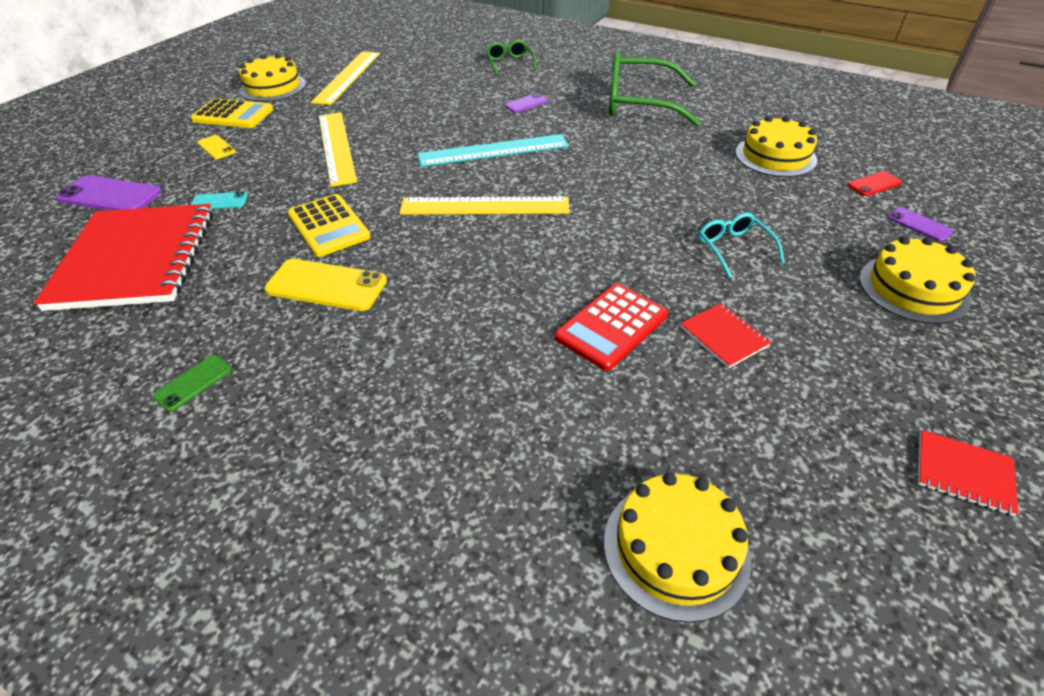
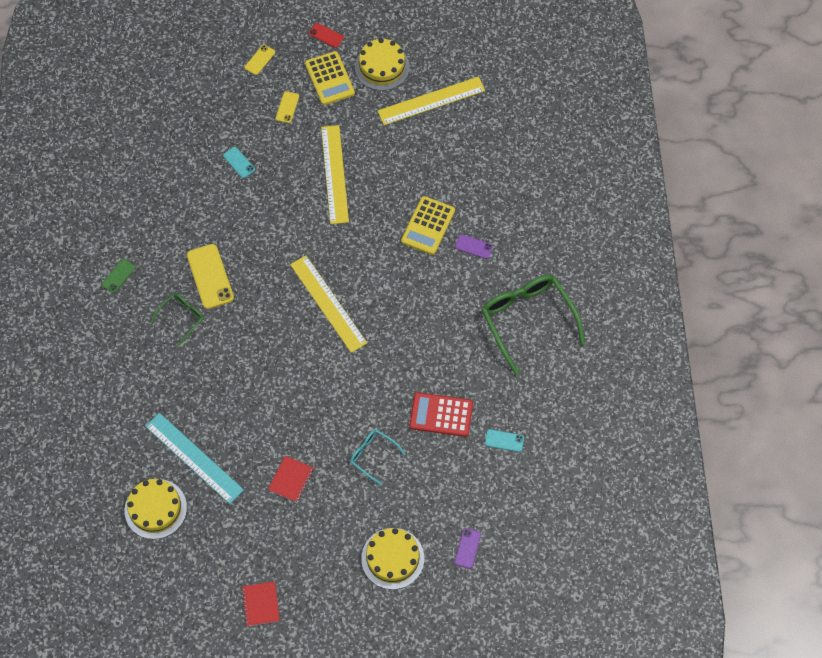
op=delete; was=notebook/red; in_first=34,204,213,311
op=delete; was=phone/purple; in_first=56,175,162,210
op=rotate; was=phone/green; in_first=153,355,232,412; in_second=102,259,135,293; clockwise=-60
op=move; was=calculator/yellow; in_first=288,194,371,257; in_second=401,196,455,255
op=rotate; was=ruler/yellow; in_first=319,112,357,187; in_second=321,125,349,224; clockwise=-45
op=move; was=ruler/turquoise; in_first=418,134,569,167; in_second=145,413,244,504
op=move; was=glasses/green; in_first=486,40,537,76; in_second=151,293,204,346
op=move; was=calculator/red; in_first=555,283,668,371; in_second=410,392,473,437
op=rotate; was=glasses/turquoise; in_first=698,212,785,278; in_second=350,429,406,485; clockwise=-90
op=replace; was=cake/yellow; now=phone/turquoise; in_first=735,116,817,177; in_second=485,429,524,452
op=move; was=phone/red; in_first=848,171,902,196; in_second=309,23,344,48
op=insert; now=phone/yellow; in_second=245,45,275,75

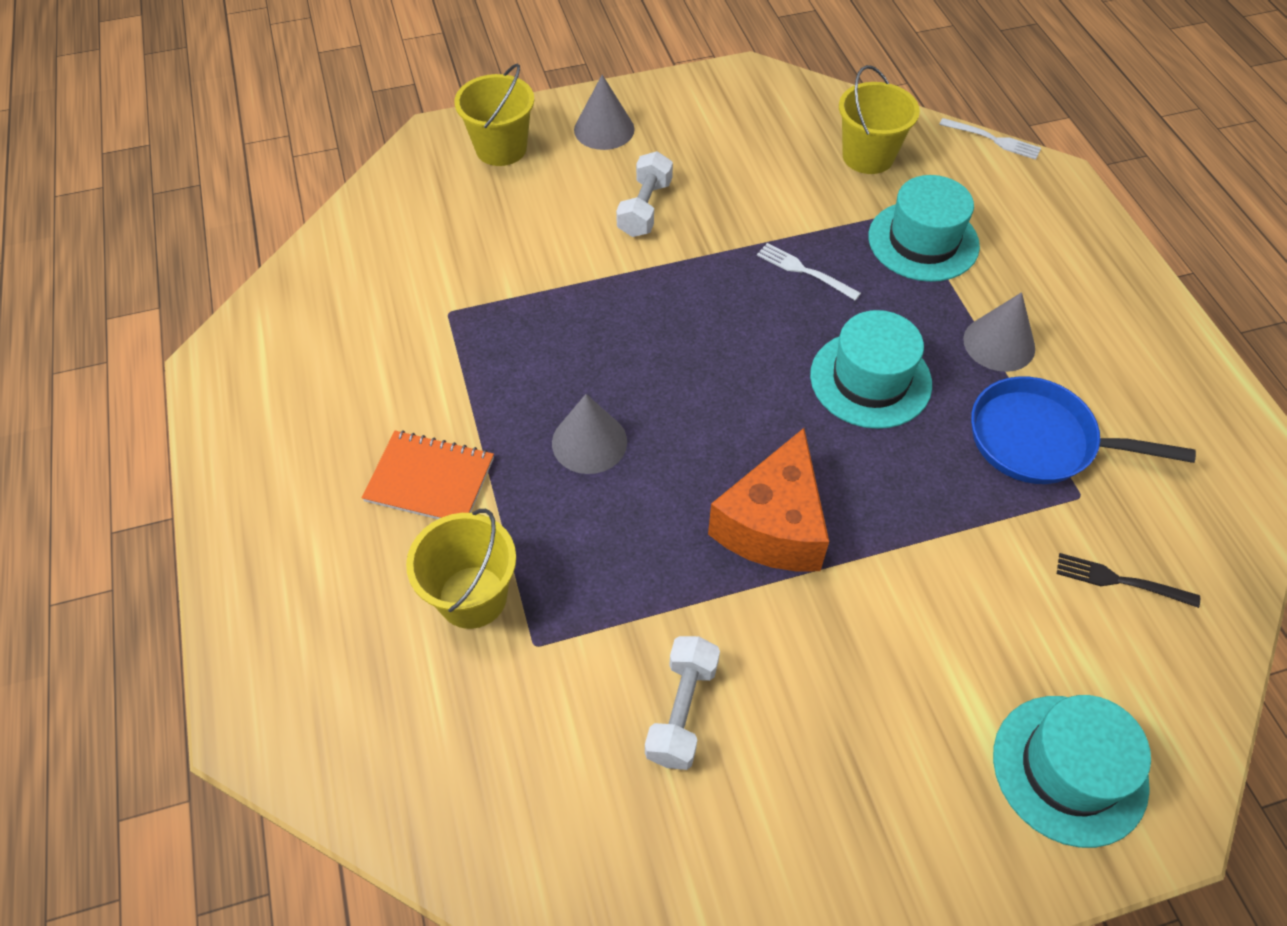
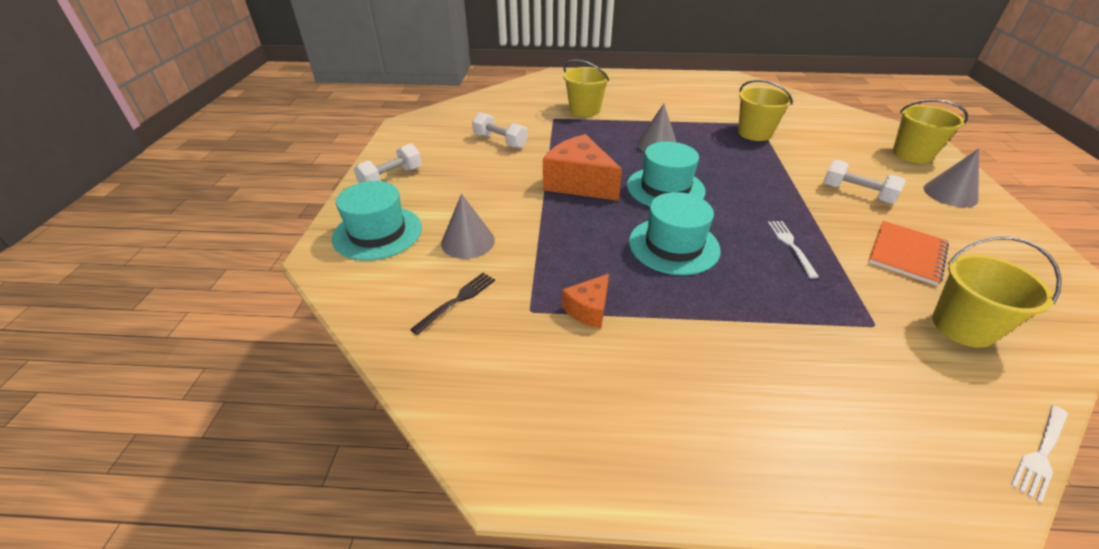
op=move; was=notebook/orange; in_first=362,430,494,519; in_second=868,221,949,286
op=rotate; was=fork/white; in_first=757,243,861,301; in_second=768,221,819,278; clockwise=-60
op=move; was=hat/turquoise; in_first=868,175,980,282; in_second=627,142,706,206
op=move; was=cone/grey; in_first=963,292,1035,372; in_second=441,194,495,259
op=replace; was=pan/blue; now=cheese/orange; in_first=971,376,1196,484; in_second=562,274,609,328
op=insert; now=dumbbell/white; in_second=353,143,422,183
op=insert; now=bucket/yellow; in_second=738,80,793,141

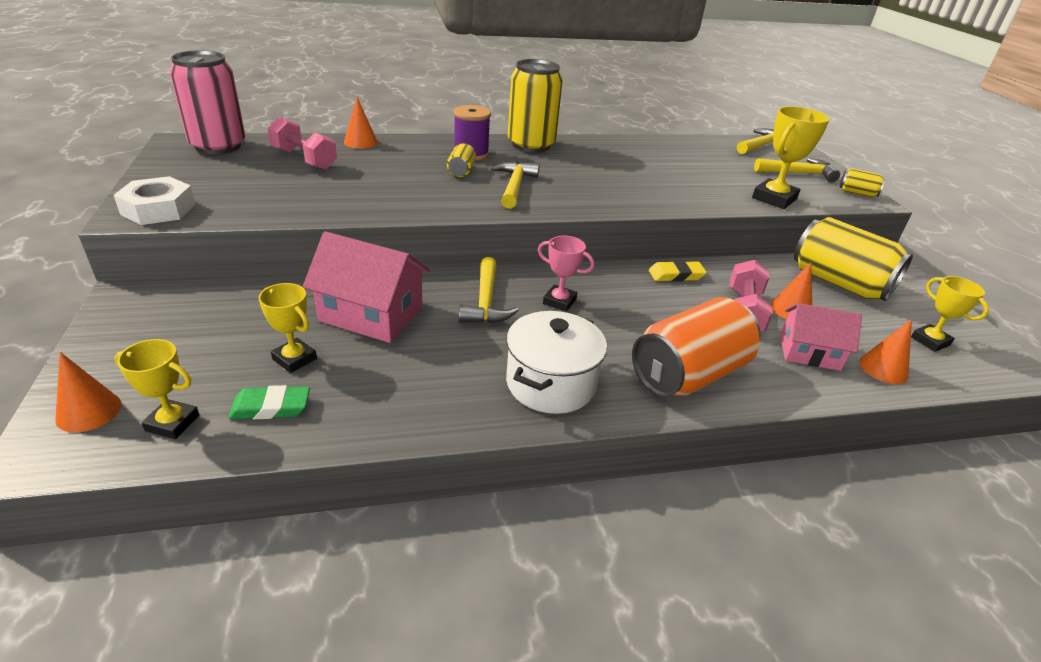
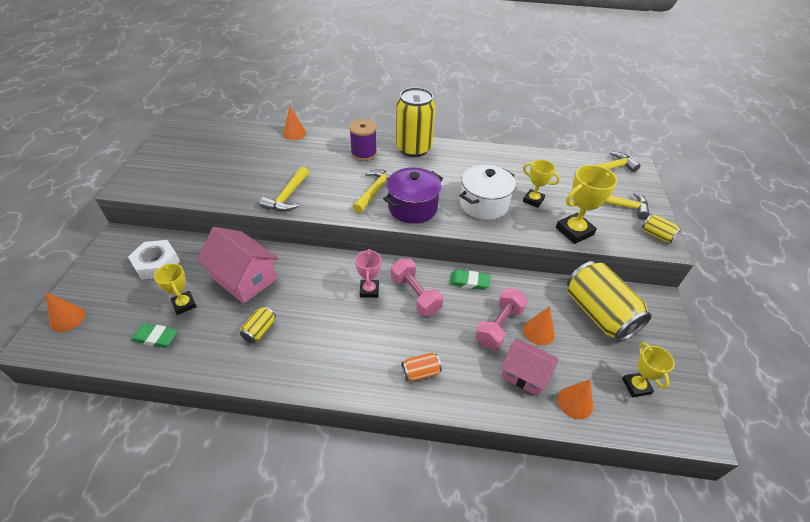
op=move; was=nut/white; in_first=114,176,196,225; in_second=128,240,180,280
op=move; was=trophy/yellow; in_first=115,339,199,439; in_second=523,160,560,208
op=delete; was=can/pink; in_first=169,50,245,154
op=move; was=dumbbell/pink; in_first=267,117,337,170; in_second=391,258,443,316
op=move; was=can/yellow; in_first=447,143,476,177; in_second=240,306,276,343
op=move; was=hammer/yellow; in_first=459,257,519,323; in_second=260,166,309,212
op=move; was=pot/white; in_first=506,311,607,414; in_second=460,165,516,220
op=rotate; was=trophy/pink; in_first=538,236,594,312; in_second=355,249,381,298; clockwise=45
op=resize; was=can/orange; in_first=632,297,761,397; in_second=401,353,442,382; ratio=0.44
op=recolor; was=eraser/yellow; now=eraser/green; in_first=649,261,707,282; in_second=449,270,490,290
op=insert; now=pot/purple; in_second=383,167,443,224

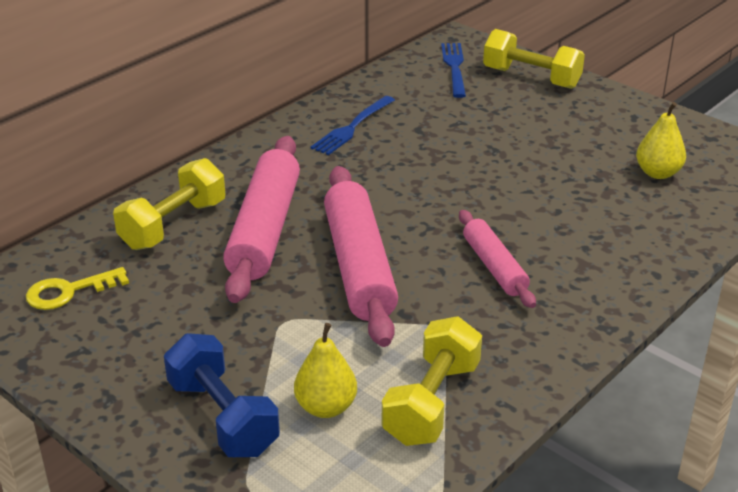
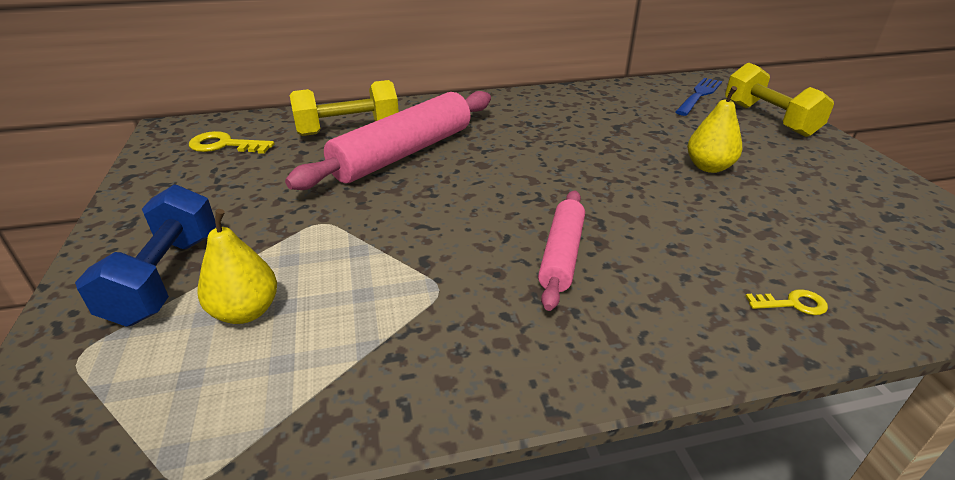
op=delete; was=fork/blue; in_first=310,96,395,155
op=delete; was=rolling pin/pink; in_first=324,166,398,347
op=delete; was=dumbbell/yellow; in_first=382,316,482,446
op=move; was=pear/yellow; in_first=636,102,686,179; in_second=687,86,742,173
op=insert; now=key/yellow; in_second=745,289,828,315

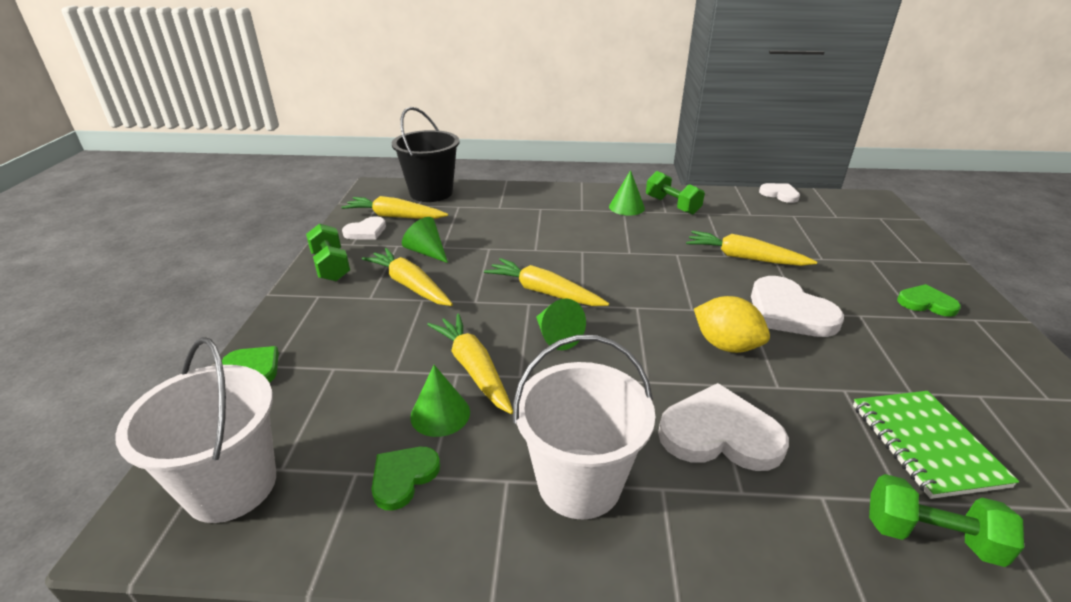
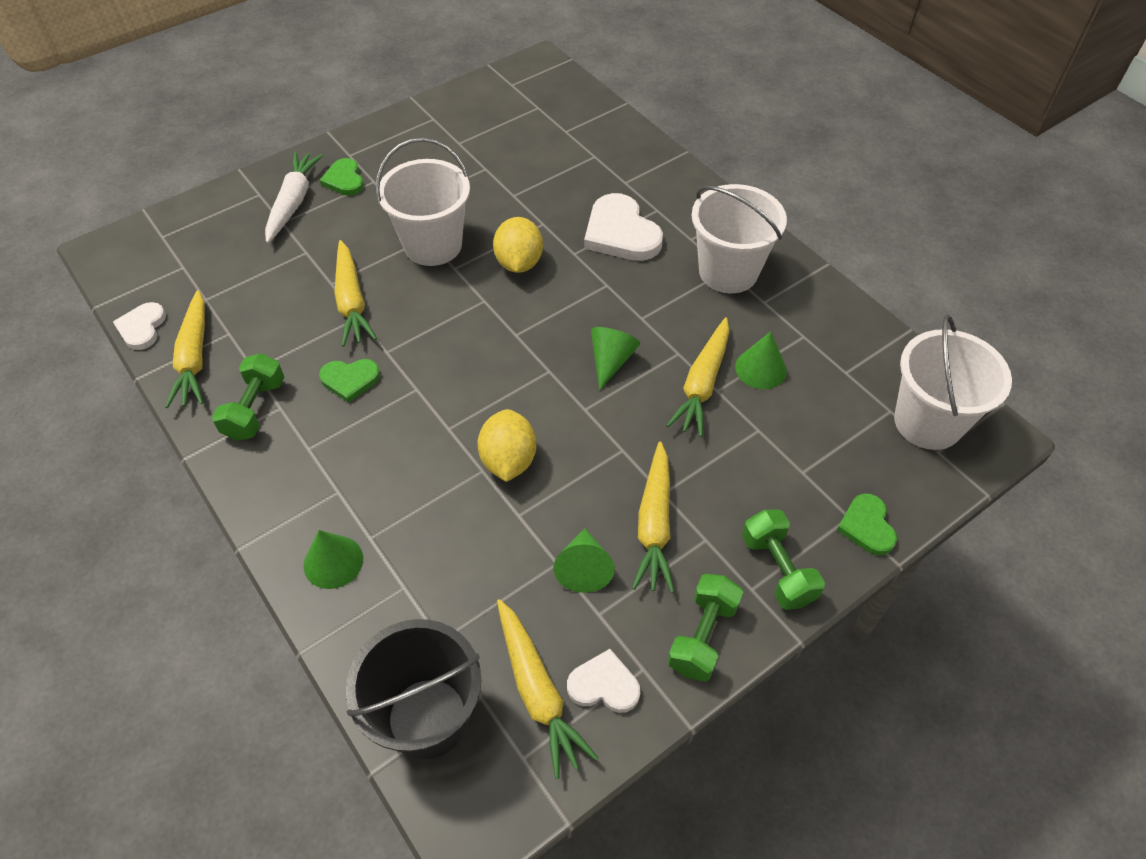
op=move; was=heart/green; in_first=371,447,440,510; in_second=319,359,380,403
op=move; was=carrot/yellow; in_first=484,258,609,306; in_second=165,290,205,408
op=move; was=cone/green; in_first=609,170,645,216; in_second=304,530,363,589
op=replace; was=heart/white; now=bucket/white; in_first=751,276,844,337; in_second=376,138,470,266
op=delete; was=notebook/green; in_first=853,391,1019,499
op=move; was=dumbbell/green; in_first=869,474,1024,567; in_second=742,509,825,610
op=insert; now=carrot/white; in_second=265,152,323,243
op=insert; now=lemon/yellow; in_second=477,409,537,482

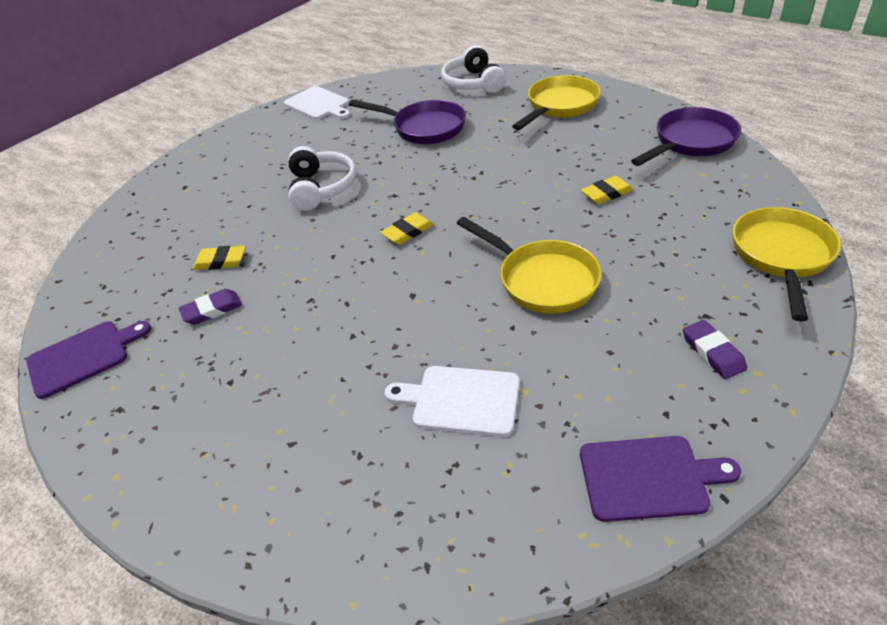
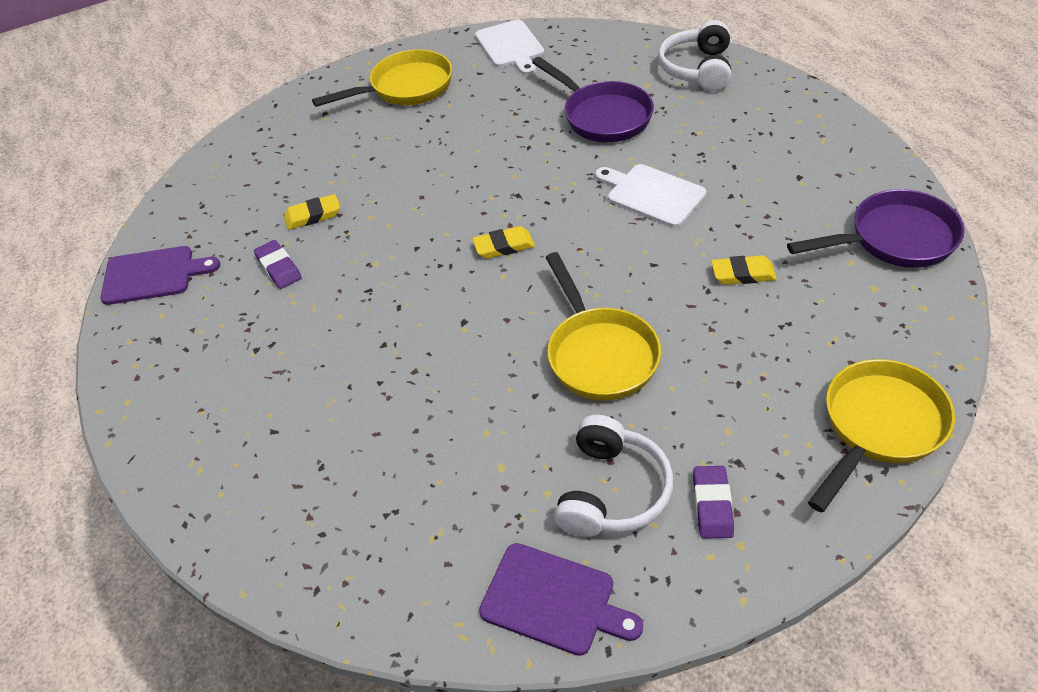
op=rotate; was=eraser/purple; in_first=179,289,242,325; in_second=254,240,302,289; clockwise=60
op=rotate; was=eraser/yellow; in_first=193,246,246,270; in_second=284,194,340,230; clockwise=-45
op=move; was=headphones/white; in_first=288,146,356,211; in_second=554,415,673,537
op=move; was=cutting board/white; in_first=385,366,520,437; in_second=595,164,707,227
op=move; was=pan/yellow; in_first=512,75,601,130; in_second=312,50,452,107

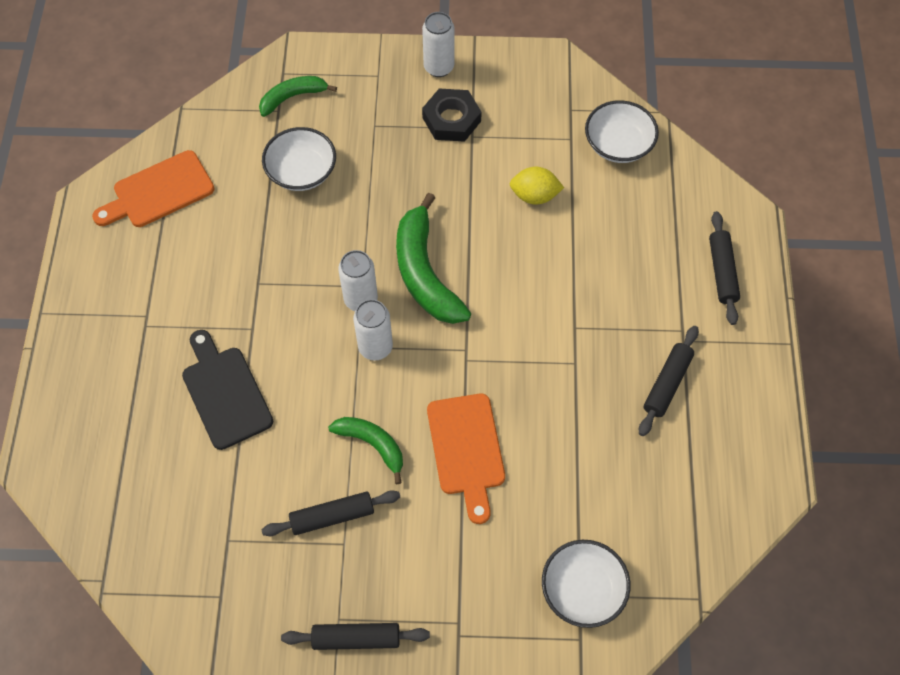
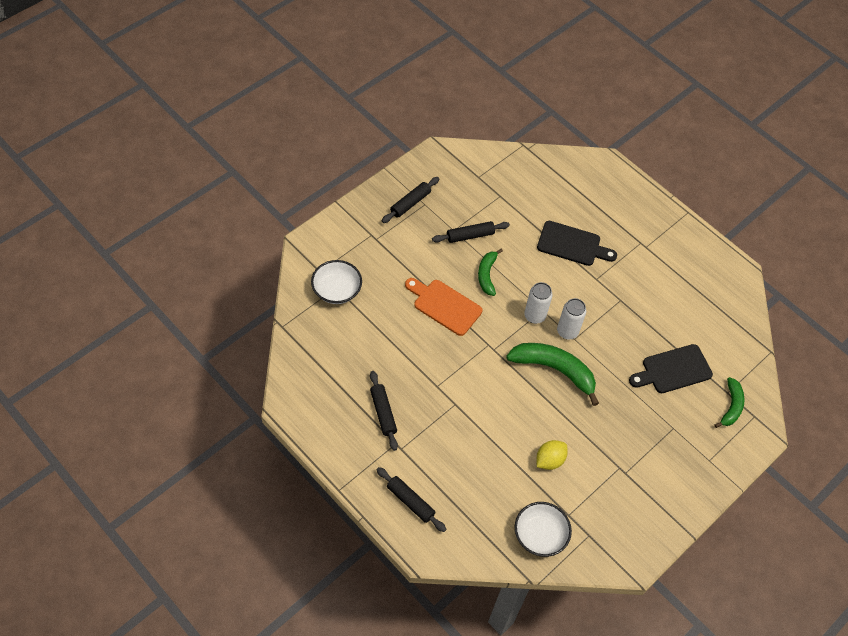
op=delete; was=cutting board/orange; in_first=92,150,215,227
op=replace; was=bowl/white; now=cutting board/black; in_first=262,127,336,191; in_second=629,344,713,393
op=rotate; was=rolling pin/black; in_first=262,490,400,536; in_second=432,221,510,243; clockwise=45
op=rotate; was=banana/green; in_first=328,417,403,484; in_second=478,249,503,296; clockwise=105
op=delete; was=can/white; in_first=422,12,455,77
op=delete; was=nut/black; in_first=422,88,482,142

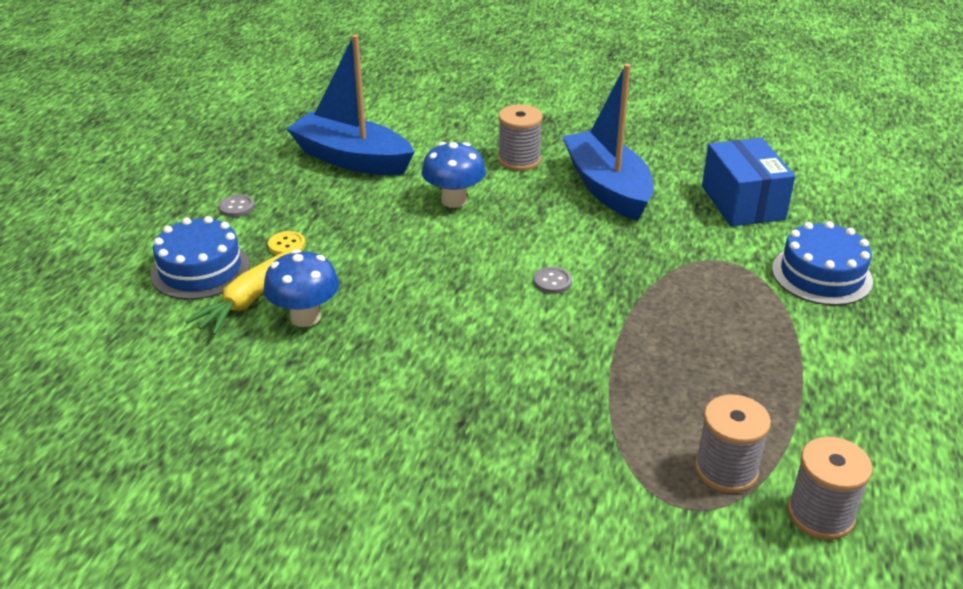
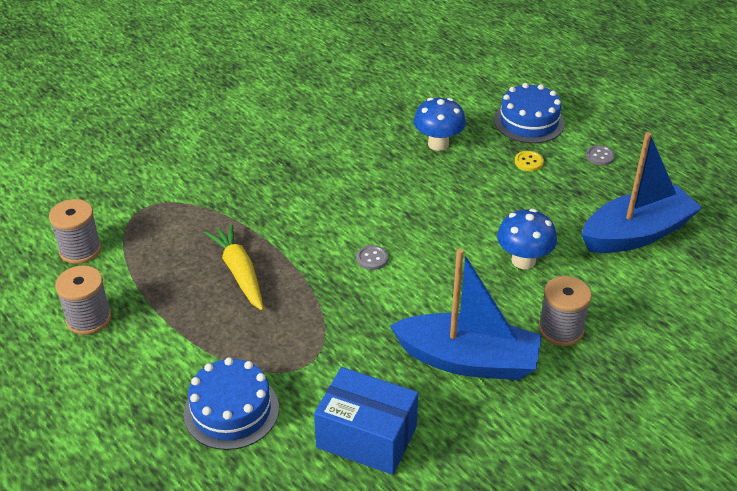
op=move; was=carrot/yellow; in_first=185,245,302,335; in_second=204,224,263,311
op=move; was=spool/grey; in_first=695,394,771,493; in_second=55,265,111,335

